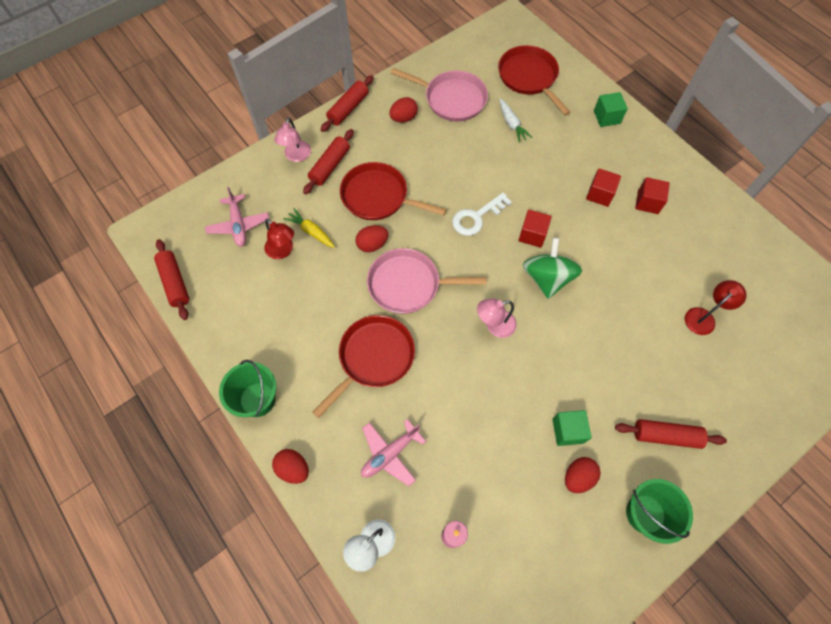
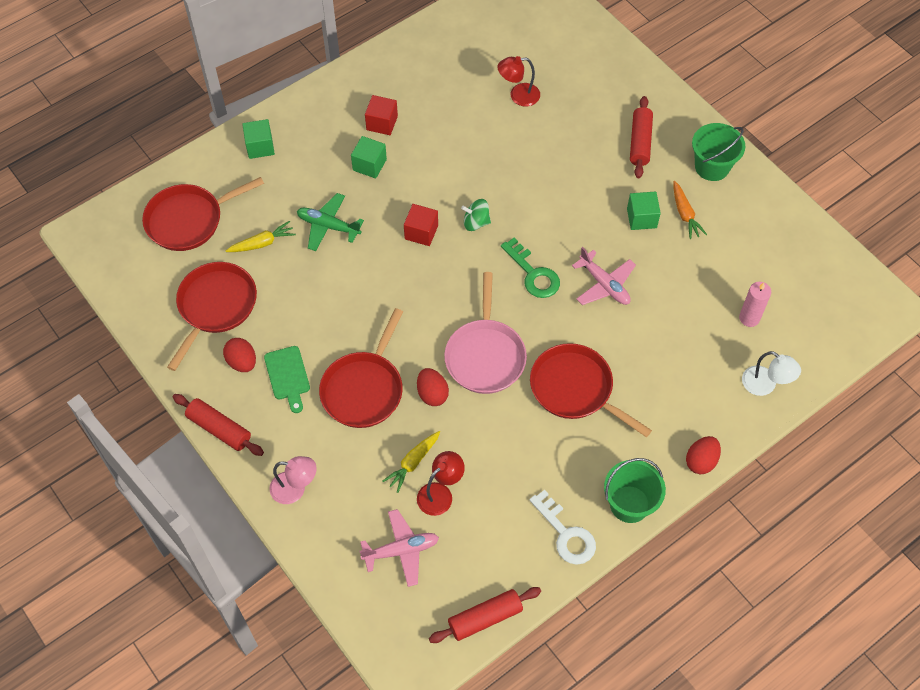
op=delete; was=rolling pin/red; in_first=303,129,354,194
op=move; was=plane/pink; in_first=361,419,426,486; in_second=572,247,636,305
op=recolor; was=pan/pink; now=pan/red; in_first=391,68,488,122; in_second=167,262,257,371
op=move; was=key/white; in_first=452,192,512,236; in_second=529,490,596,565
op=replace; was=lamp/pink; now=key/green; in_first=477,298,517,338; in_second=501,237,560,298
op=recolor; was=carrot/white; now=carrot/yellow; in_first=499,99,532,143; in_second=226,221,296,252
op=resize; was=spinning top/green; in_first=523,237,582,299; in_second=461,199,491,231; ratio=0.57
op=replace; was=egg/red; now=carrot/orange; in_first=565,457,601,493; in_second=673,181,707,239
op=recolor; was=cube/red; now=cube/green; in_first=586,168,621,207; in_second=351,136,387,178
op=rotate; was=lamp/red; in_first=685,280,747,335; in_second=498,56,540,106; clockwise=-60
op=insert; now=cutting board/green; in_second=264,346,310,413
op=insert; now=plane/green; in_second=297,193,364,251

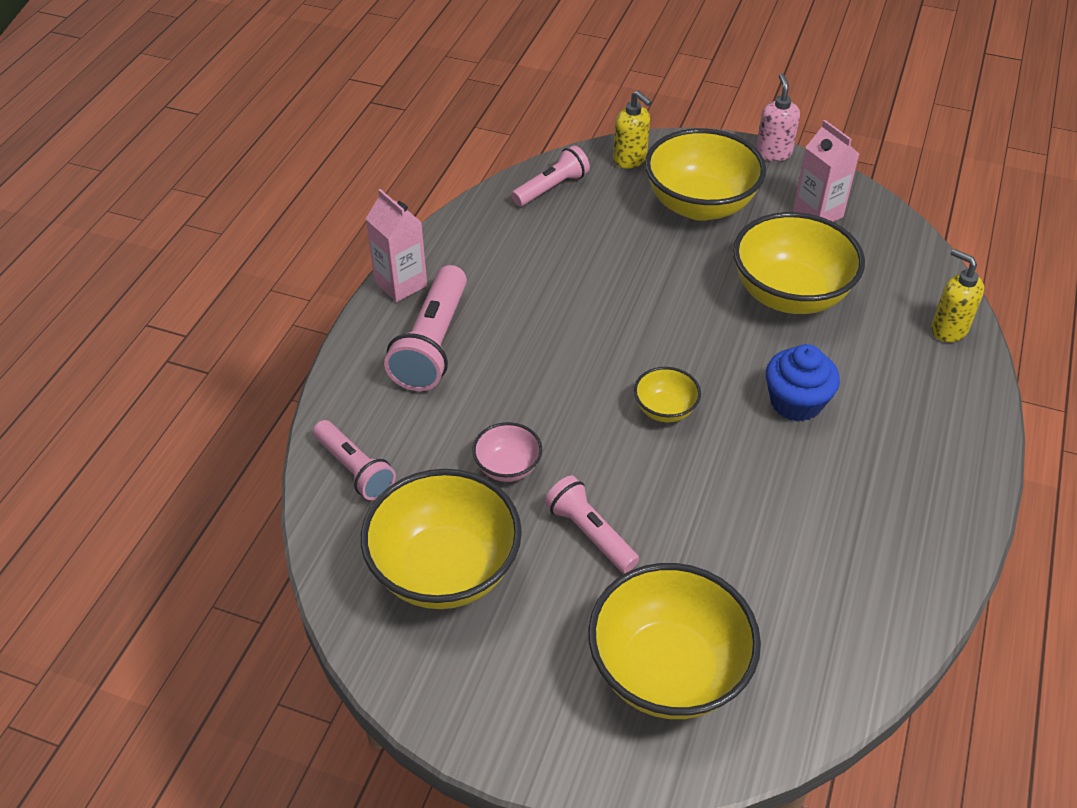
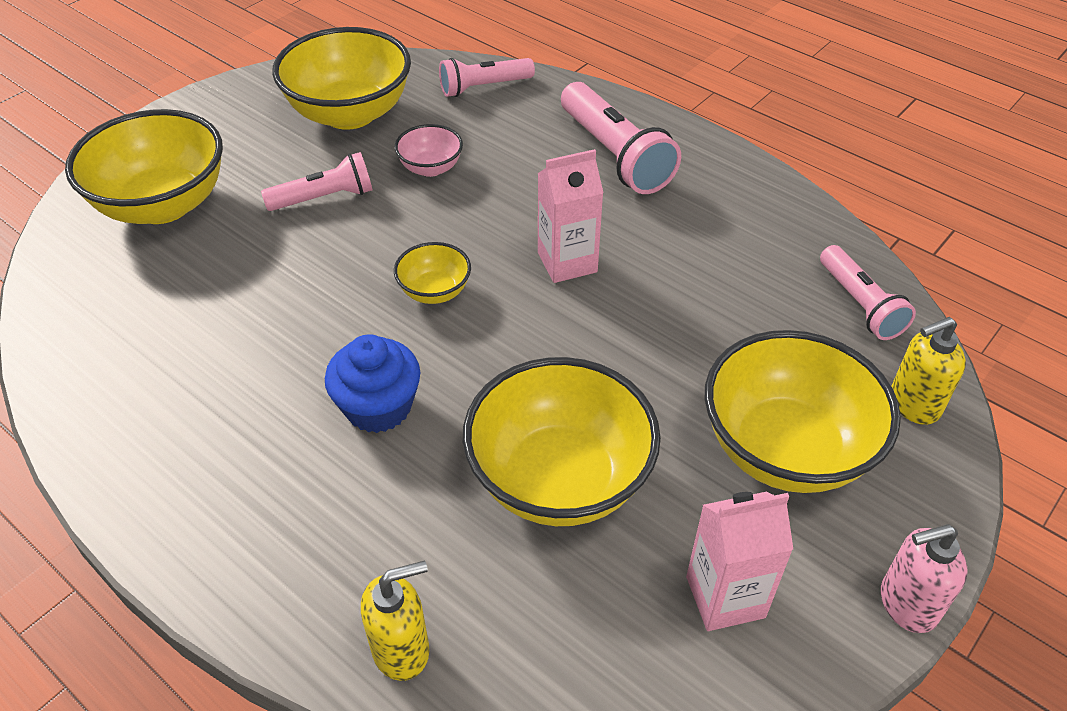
op=move; was=carton/pink; in_first=366,189,427,302; in_second=538,149,603,283
op=rotate; was=flashlight/pink; in_first=384,265,467,391; in_second=561,82,681,194; clockwise=-150
op=rotate; was=soap dispenser/pink; in_first=756,74,800,161; in_second=881,524,968,633; clockwise=150

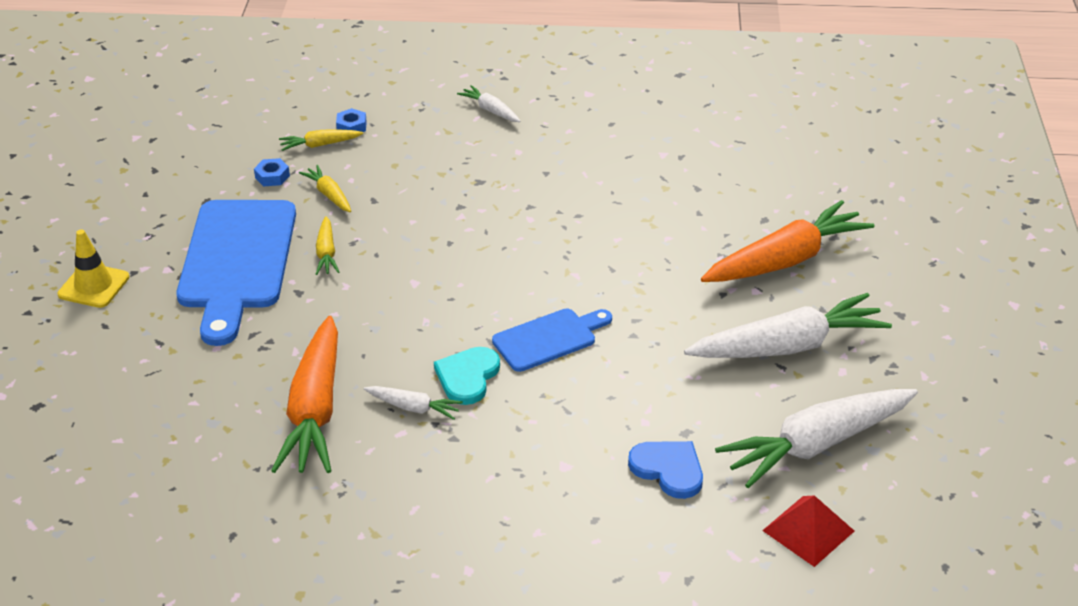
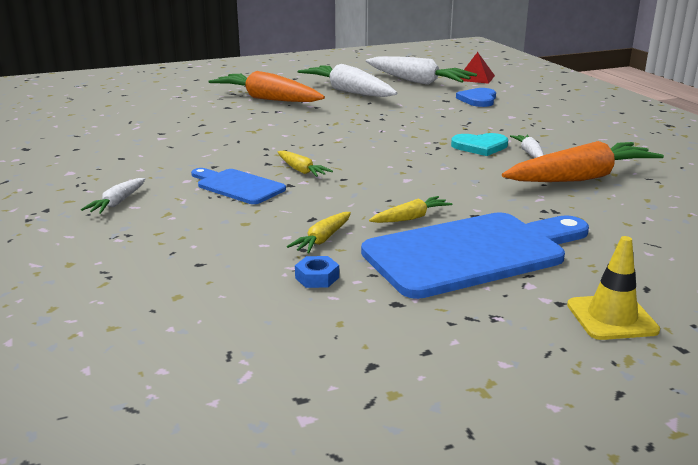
op=move; was=carrot/yellow; in_first=279,130,363,151; in_second=278,150,333,177
op=delete; was=nut/blue; in_first=336,108,367,132
op=move; was=cutting board/blue; in_first=492,309,612,372; in_second=191,168,286,204

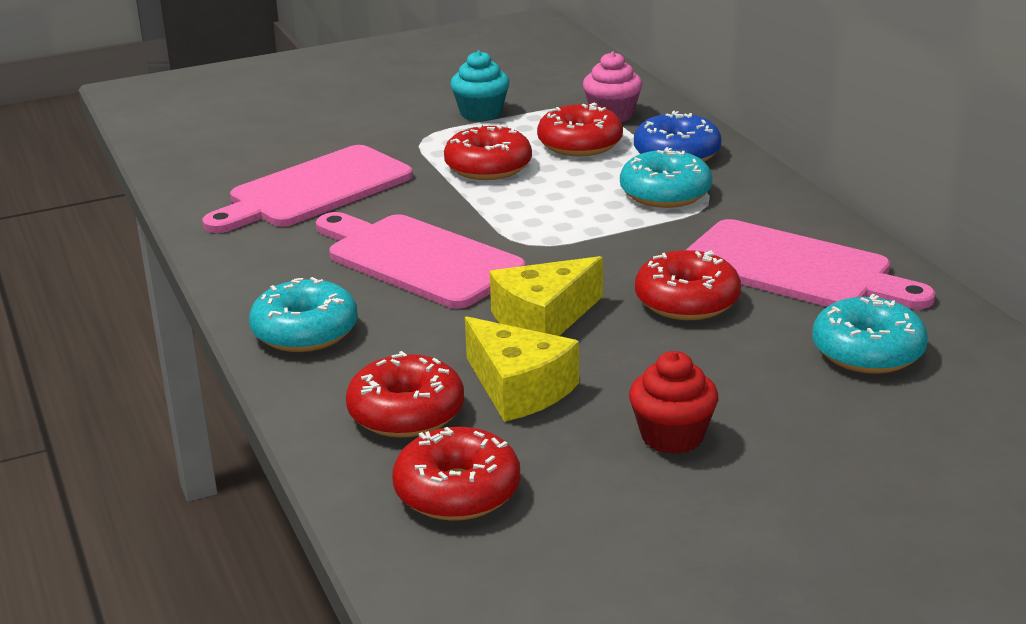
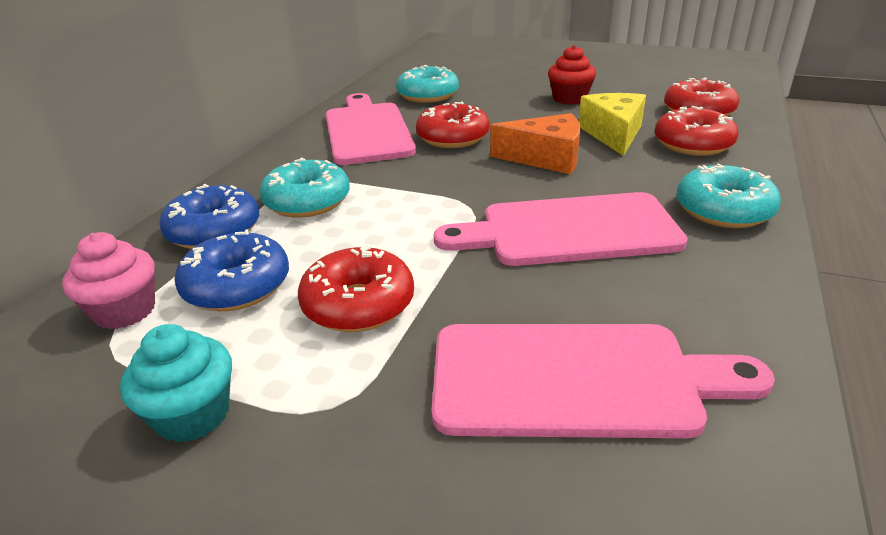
op=rotate; was=cutting board/pink; in_first=316,212,526,309; in_second=434,192,688,266; clockwise=90
op=recolor; was=cheese/yellow; now=cheese/orange; in_first=490,256,603,336; in_second=490,113,580,174
op=recolor; was=donut/red; now=donut/blue; in_first=537,103,623,156; in_second=174,229,289,311

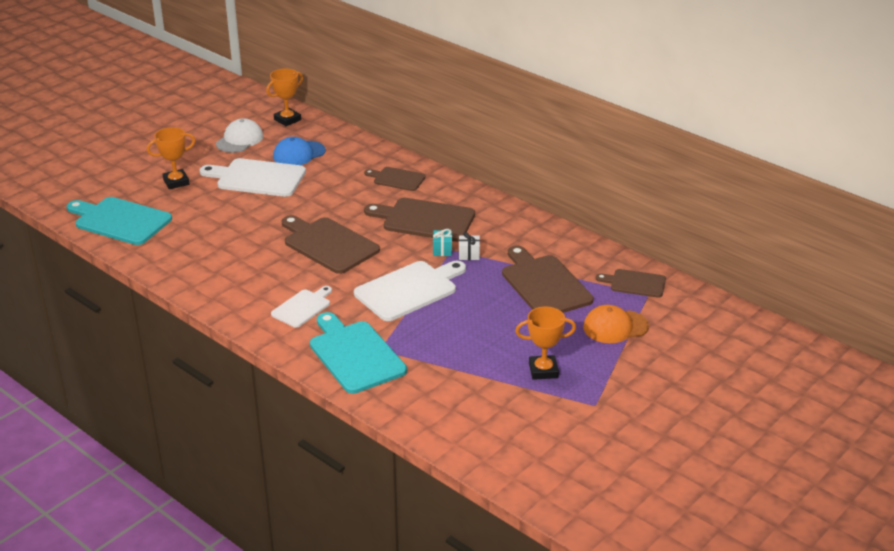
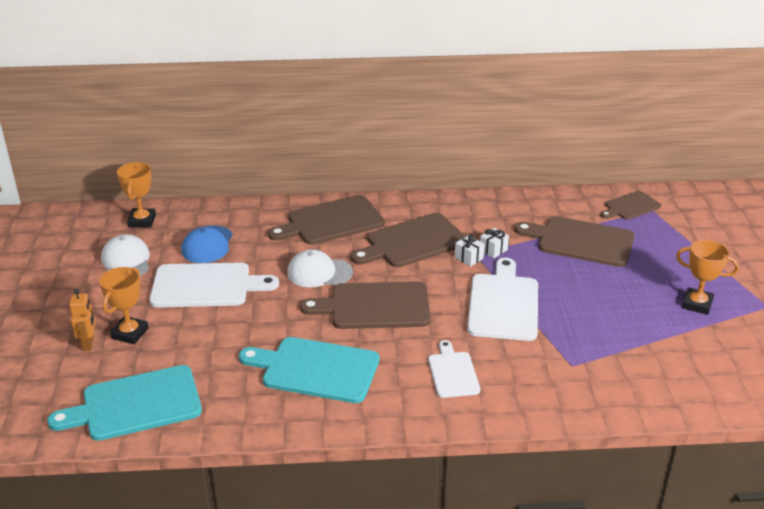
op=rotate; was=cutting board/white; in_first=199,158,306,197; in_second=149,263,279,308; clockwise=-150
op=move; was=cutting board/turquoise; in_first=310,312,407,394; in_second=239,337,380,403
op=resize; was=cutting board/brown; in_first=364,167,426,191; in_second=268,195,385,245; ratio=1.72
op=recolor; was=gift/turquoise; now=gift/white; in_first=433,229,452,256; in_second=455,234,484,267
op=rotate; was=trophy/orange; in_first=515,307,576,380; in_second=676,240,739,315; clockwise=75
op=delete; was=cap/orange; in_first=583,305,649,343
op=insert; now=robot/orange; in_second=69,289,95,351
op=insert; now=cap/white; in_second=287,249,353,287

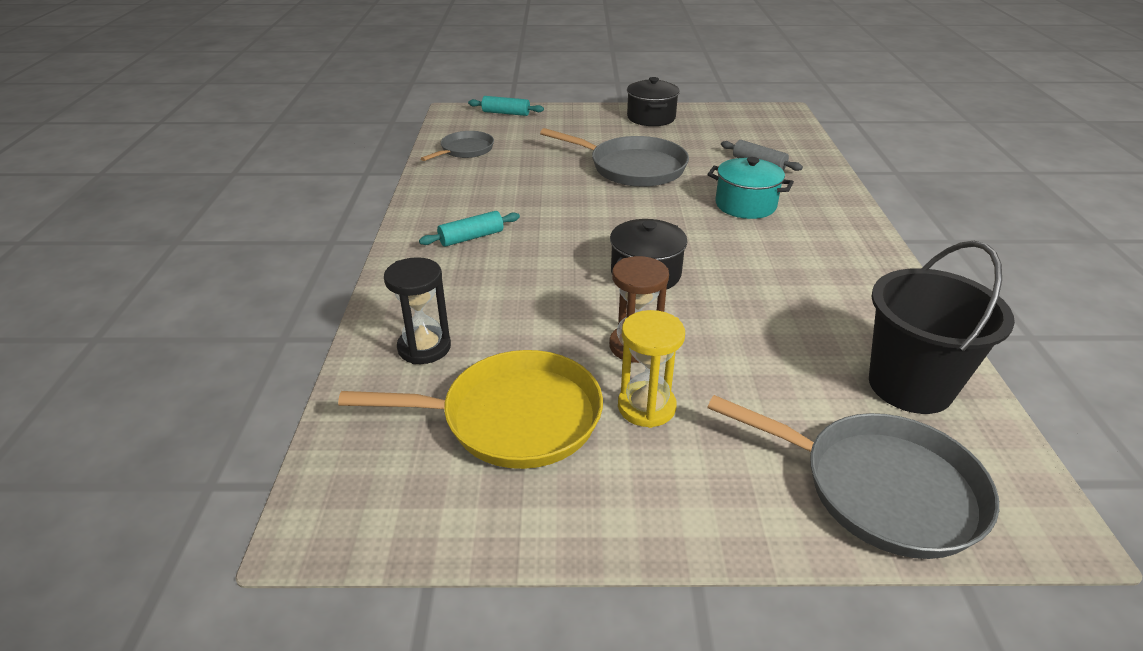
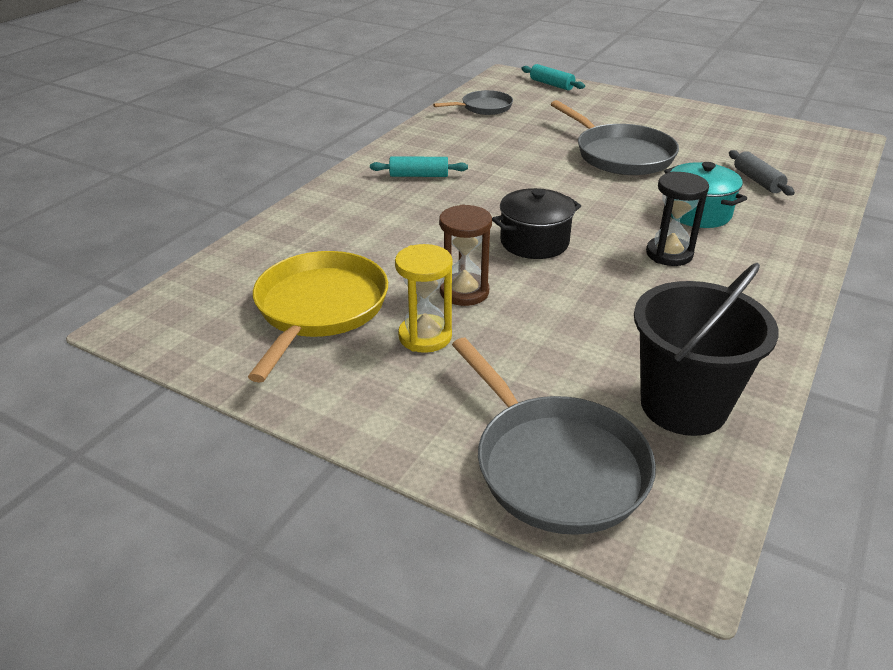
op=rotate; was=pan/yellow; in_first=338,350,603,469; in_second=248,251,388,383; clockwise=-105
op=move; was=hourglass/black; in_first=384,257,451,364; in_second=646,171,709,266
op=delete; was=pot/black; in_first=627,77,680,126

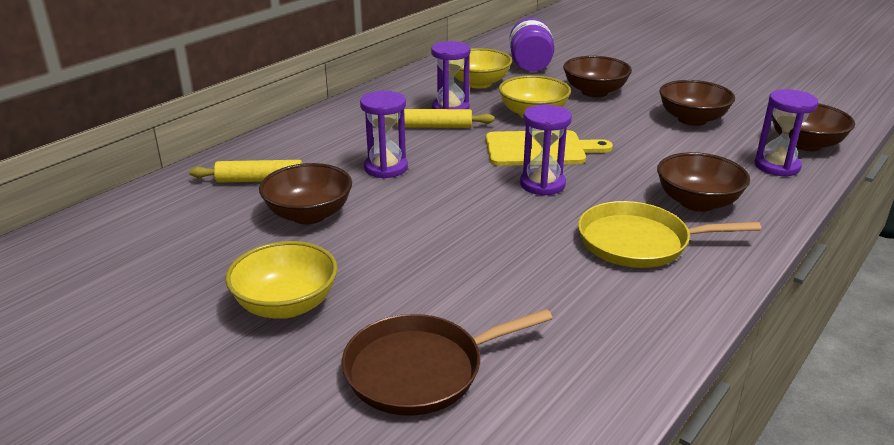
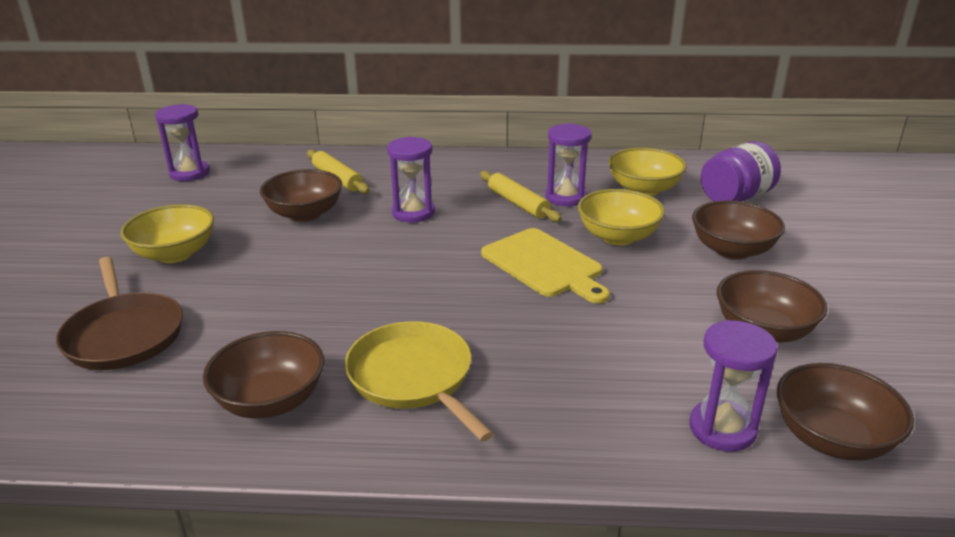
op=rotate; was=pan/brown; in_first=342,309,553,416; in_second=56,257,183,370; clockwise=-150
op=move; was=hourglass/purple; in_first=520,104,572,196; in_second=155,104,210,181
op=move; was=bowl/brown; in_first=657,152,750,212; in_second=203,331,324,418

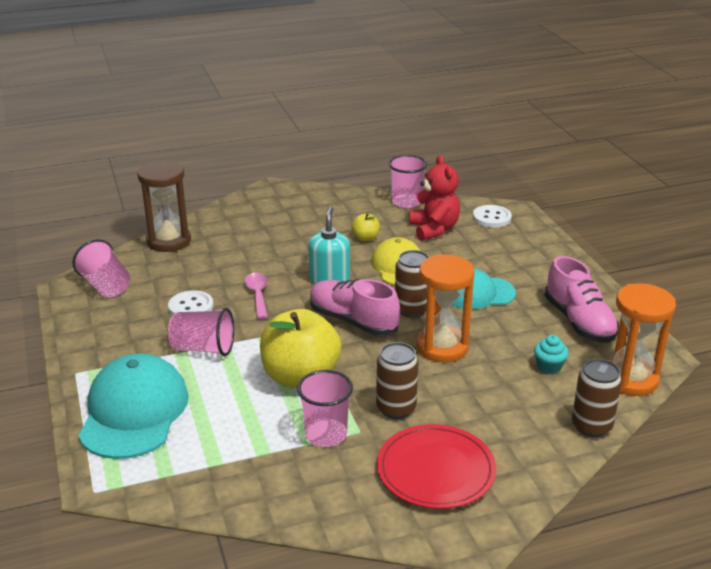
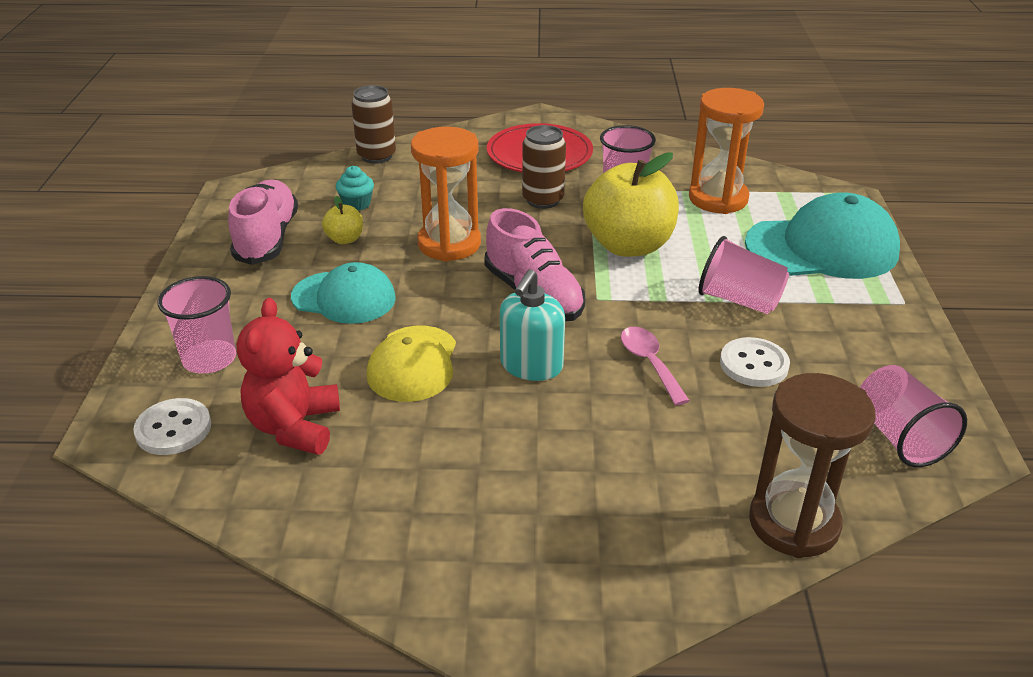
op=rotate; was=cap/turquoise; in_first=78,354,189,459; in_second=745,192,900,279; clockwise=-120
op=rotate; was=spoon/pink; in_first=244,272,268,319; in_second=621,327,690,405; clockwise=150
op=move; was=apple/yellow; in_first=351,213,380,241; in_second=322,196,363,244
op=move; was=cup/pink; in_first=389,155,427,208; in_second=157,276,236,374
op=delete; was=can/brown; in_first=395,250,429,318
op=move; was=hourglass/orange; in_first=609,283,676,396; in_second=689,88,764,214

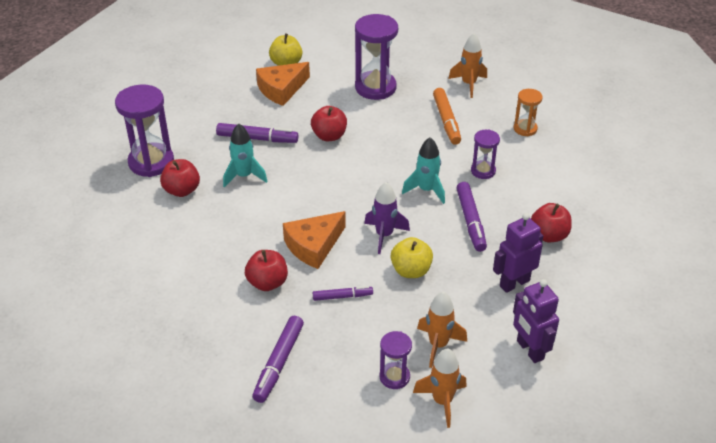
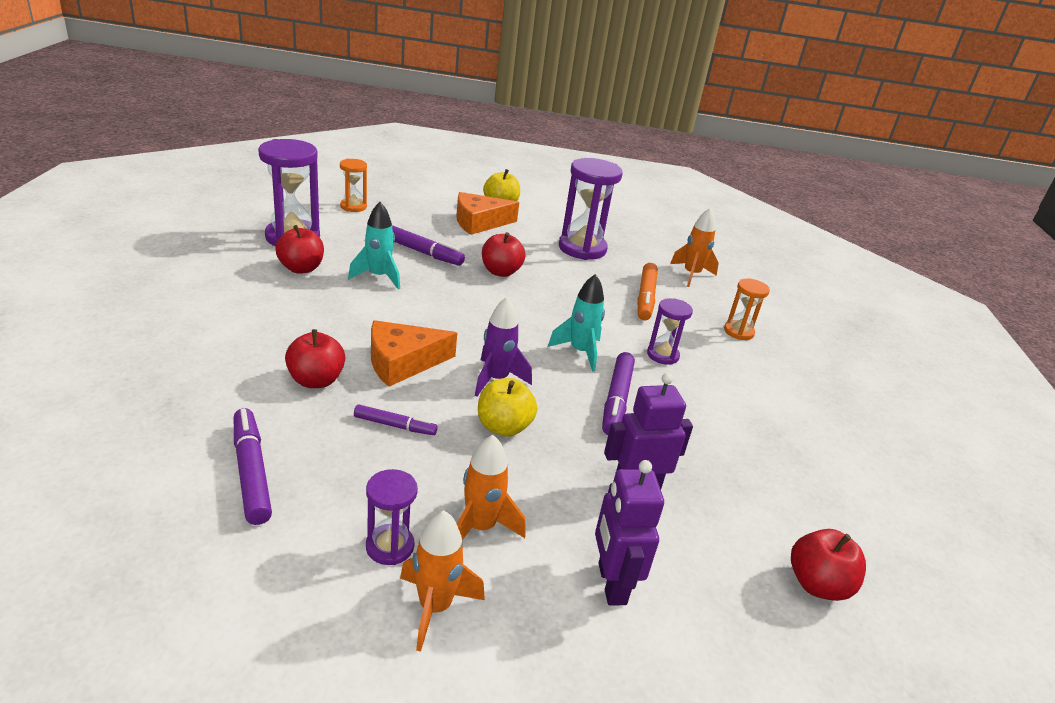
op=rotate; was=marker/purple; in_first=252,316,304,403; in_second=234,408,272,525; clockwise=120
op=move; was=apple/red; in_first=531,203,572,242; in_second=791,529,866,601
op=insert; now=hourglass/orange; in_second=340,159,367,212

